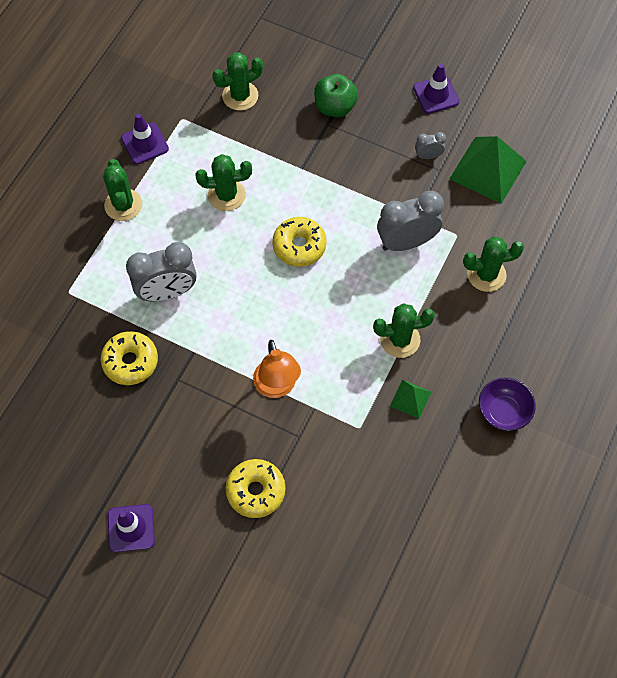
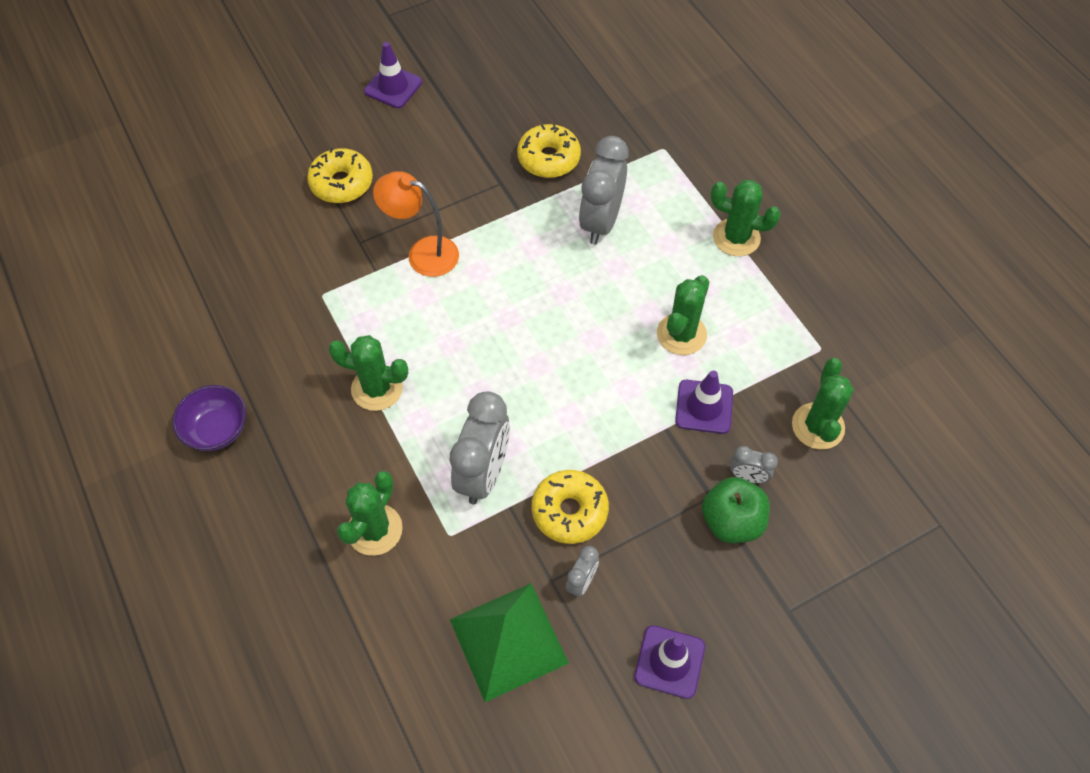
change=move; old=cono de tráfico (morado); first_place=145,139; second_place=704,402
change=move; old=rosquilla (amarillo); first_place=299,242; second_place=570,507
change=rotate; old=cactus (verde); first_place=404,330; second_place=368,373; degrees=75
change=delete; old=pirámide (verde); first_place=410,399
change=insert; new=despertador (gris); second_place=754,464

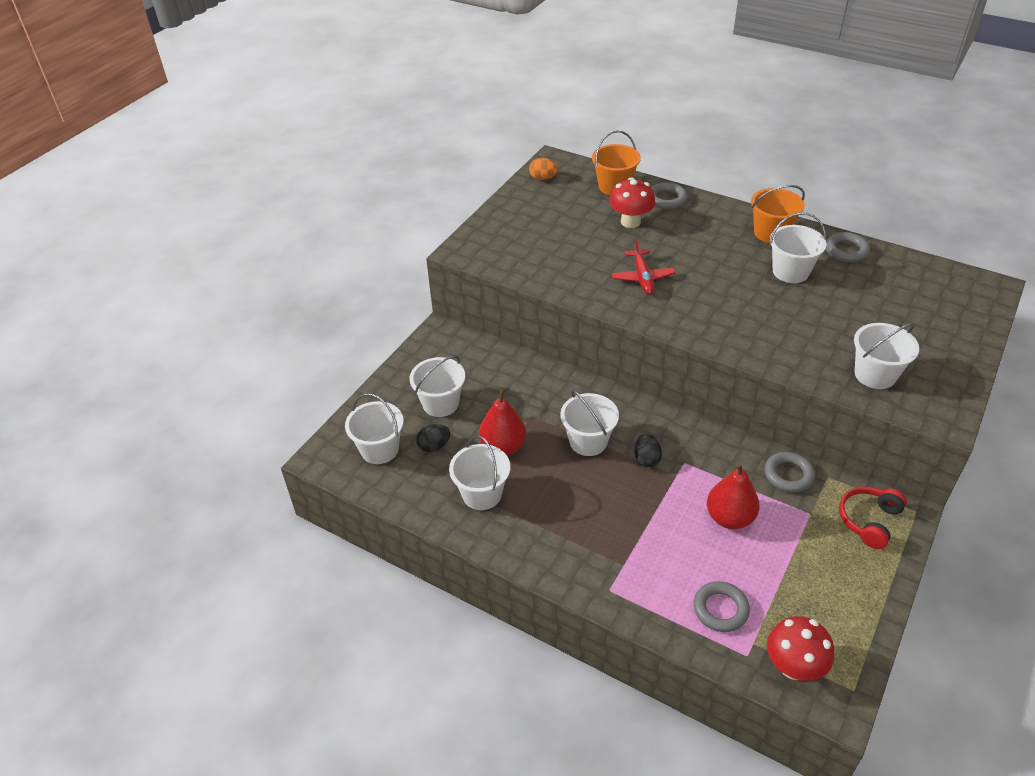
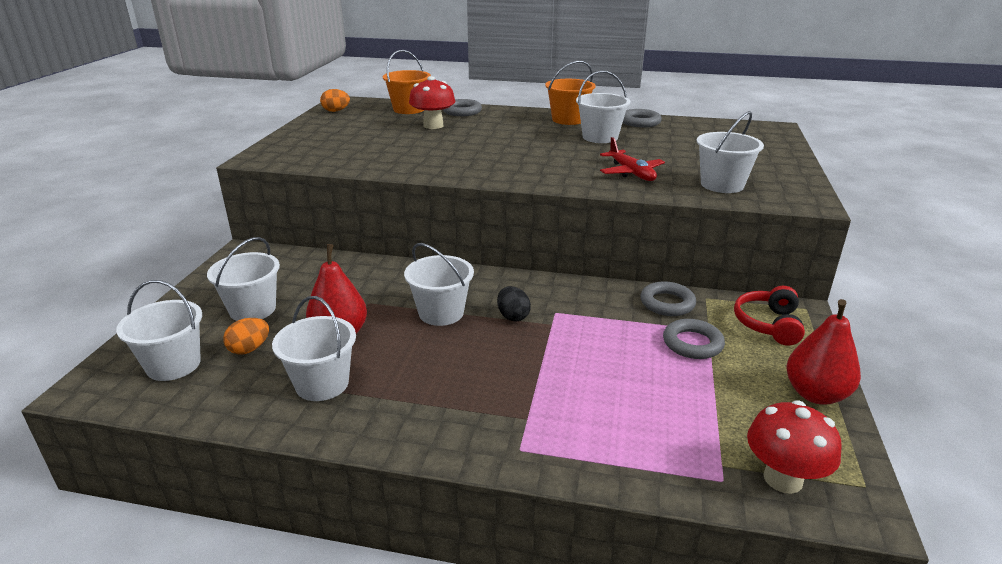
change=move; old=avión (rojo); first_place=643,266; second_place=632,159
change=recolor; old=huevo (negro); new=huevo (naranja); first_place=433,438; second_place=246,336
change=move; old=pera (rojo); first_place=733,495; second_place=823,352
change=move; old=anillo (gris); first_place=721,606; second_place=694,339

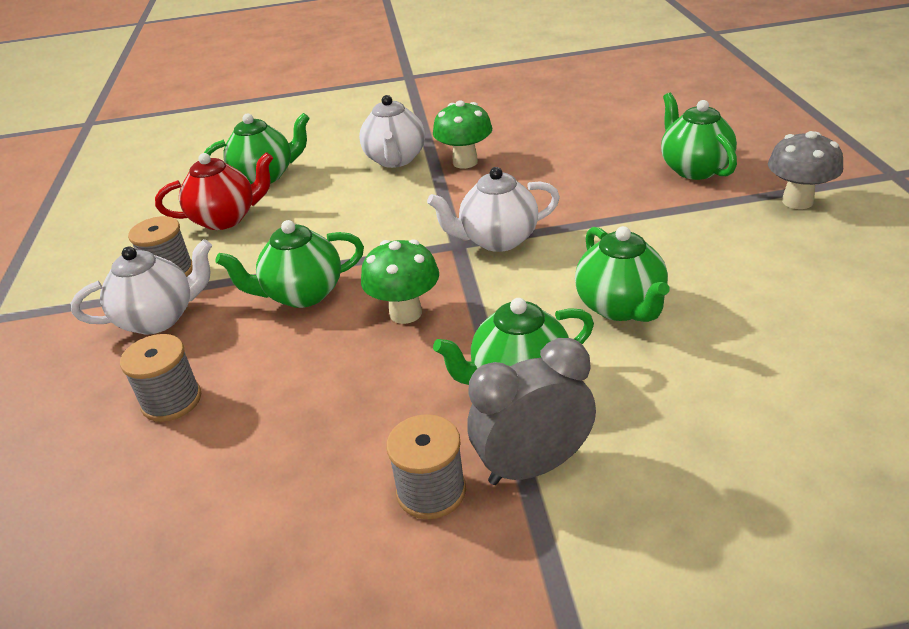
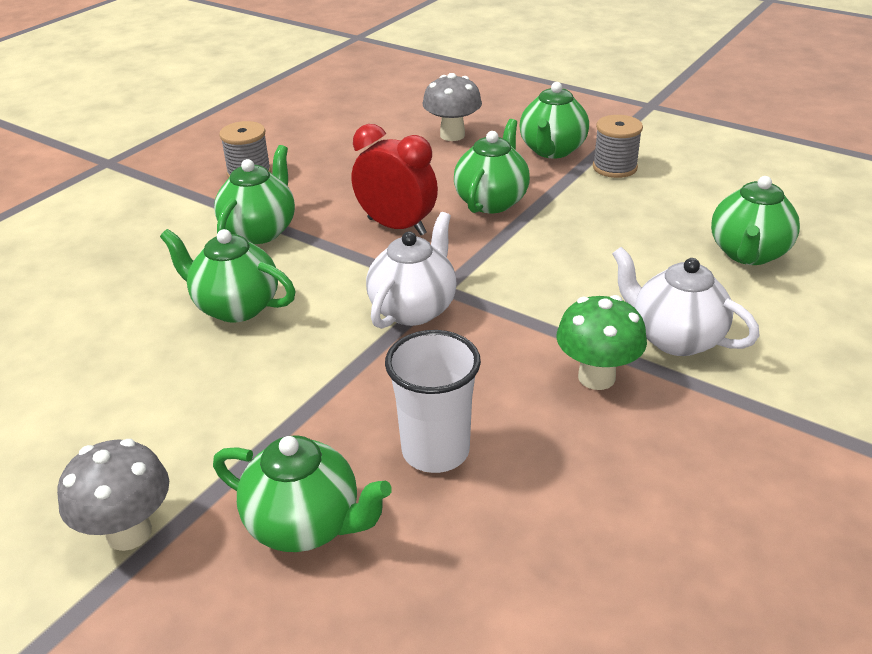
change=delete; old=tetera (rojo); first_place=214,191
change=recolor; old=tetera (blanco); new=tetera (verde); first_place=141,286; second_place=554,120
change=replace; old=seta (verde); new=despertador (rojo); first_place=400,281; second_place=395,179
change=replace; old=carrete (gris); new=seta (gris); first_place=160,378; second_place=452,107
change=delete; old=despertador (gris); first_place=531,411
change=insert; new=vaso (blanco); second_place=433,401

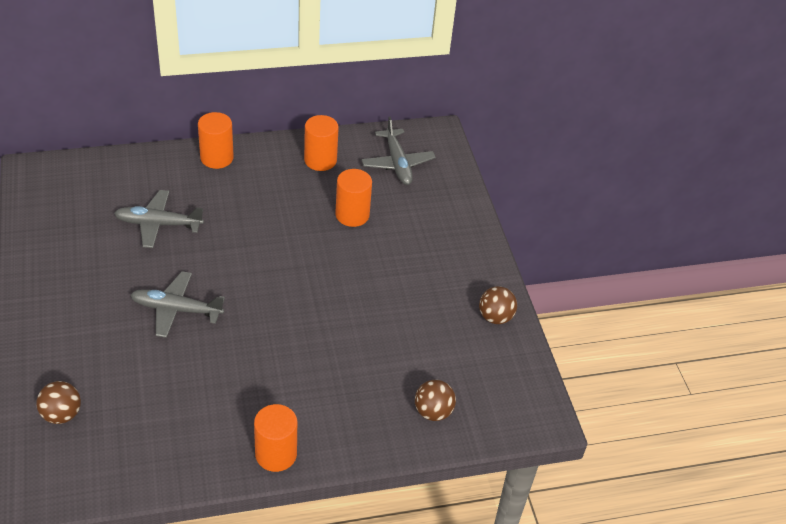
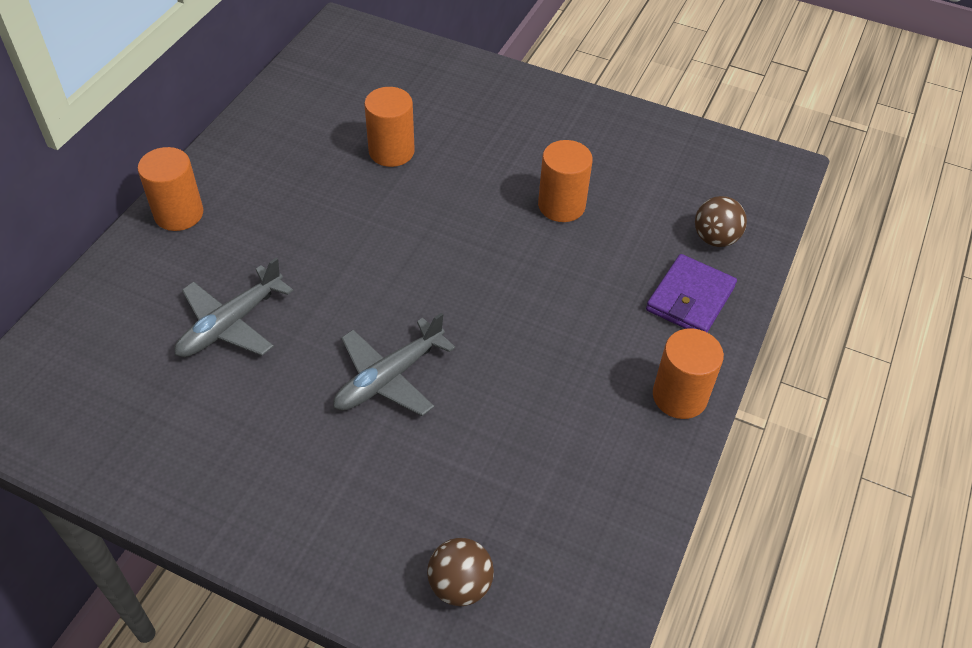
change=move; old=cilindro (naranja); first_place=321,143; second_place=565,181
change=delete; old=avión (gris); first_place=398,151
change=delete; old=pelota (marrón); first_place=498,305
change=insert; new=cartera (morado); second_place=691,293

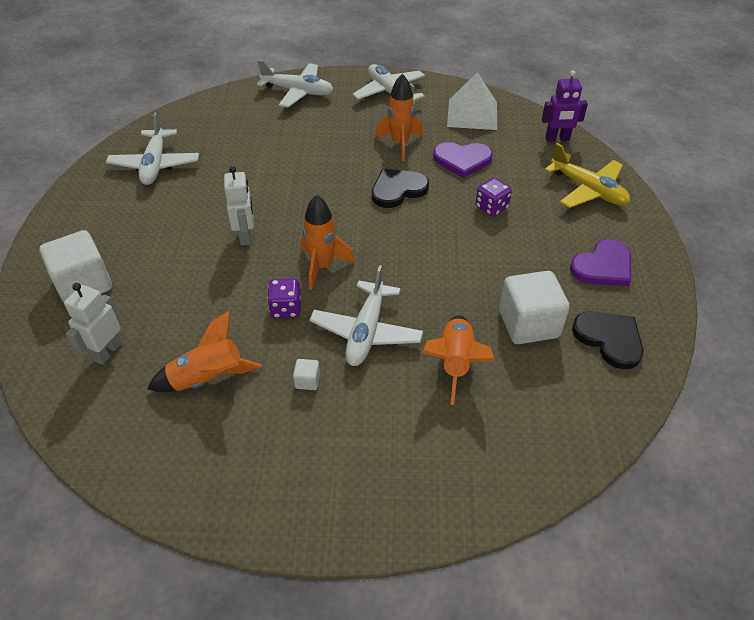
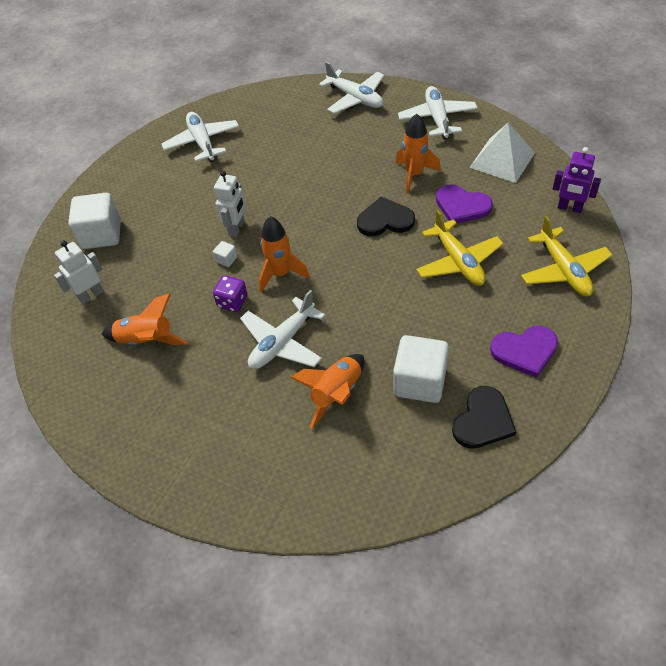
change=rotate; old=avión (blanco); first_place=152,148; second_place=200,137; degrees=135
change=replace; old=dado (morado); new=avión (amarillo); first_place=494,197; second_place=459,248
change=rotate; old=corazón (negro); first_place=607,340; second_place=484,417; degrees=45
change=move; old=cubo (blanco); first_place=306,374; second_place=225,254

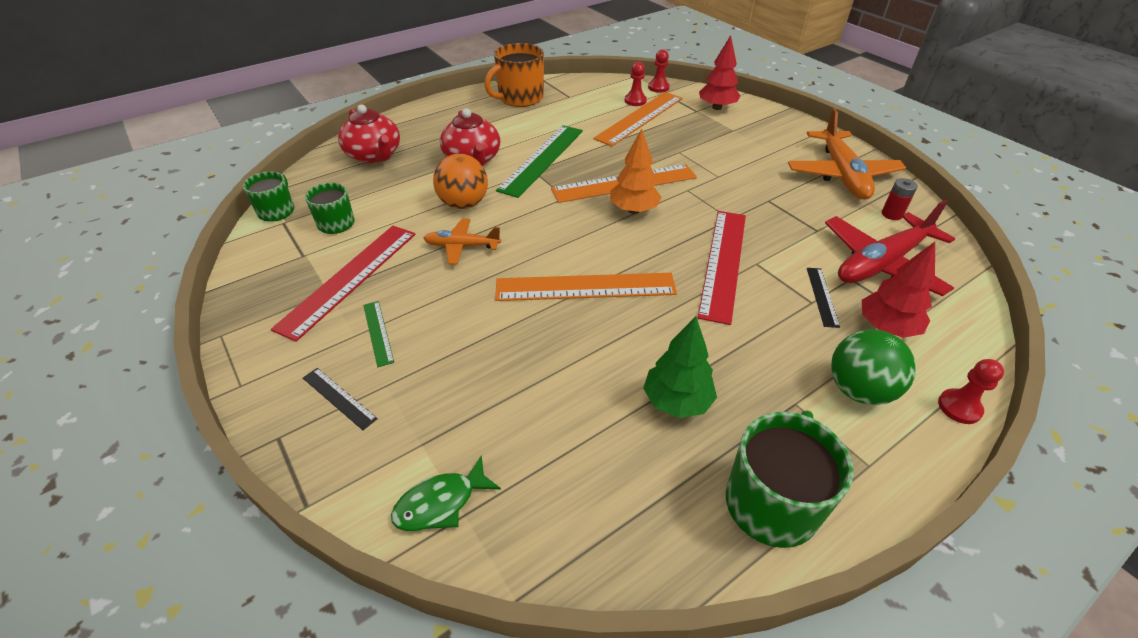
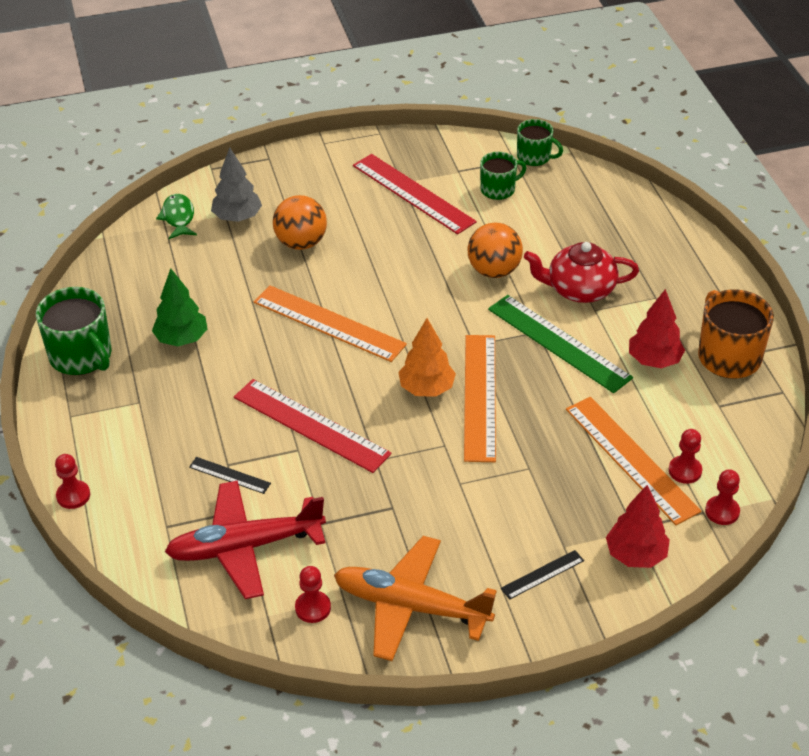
change=delete; old=tetera (rojo); first_place=369,134
change=replace; old=pila (rojo); new=peón (rojo); first_place=900,199; second_place=313,594
change=rotate; old=avión (rojo); first_place=890,248; second_place=245,539; degrees=-90
change=delete; old=avión (naranja); first_place=462,241
change=move; old=árbol (rojo); first_place=898,290; second_place=657,328
change=rotate; old=regla (naranja); first_place=586,287; second_place=330,323; degrees=-75
change=delete; old=regla (verde); first_place=378,334
change=delete; old=pelota (verde); first_place=873,367
change=move; old=regla (negro); first_place=340,399; second_place=542,575
change=insert; new=árbol (gris); second_place=236,185
change=insert; new=pelota (naranja); second_place=300,222

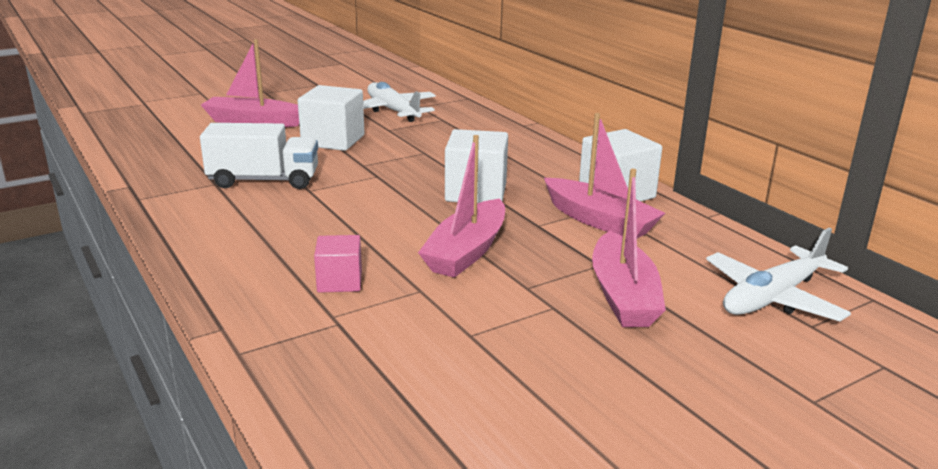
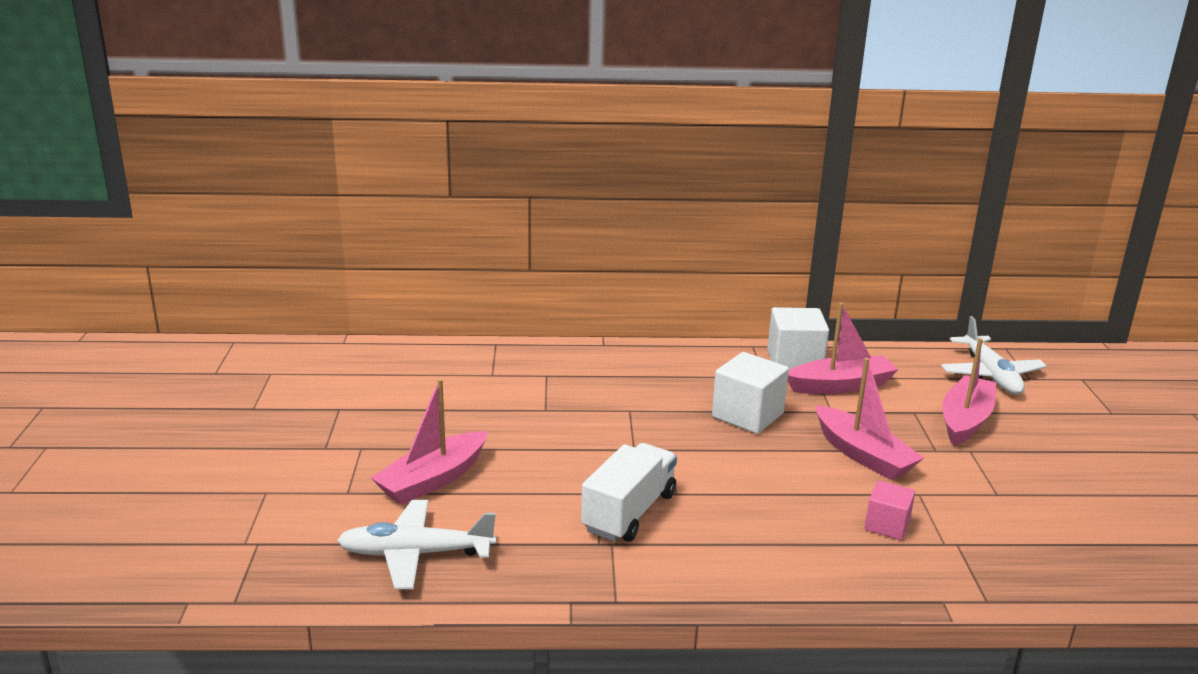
change=move; old=avión (blanco); first_place=399,102; second_place=416,544
change=delete; old=cubo (blanco); first_place=331,118
change=rotate; old=barco (rosa); first_place=629,248; second_place=969,392; degrees=-90

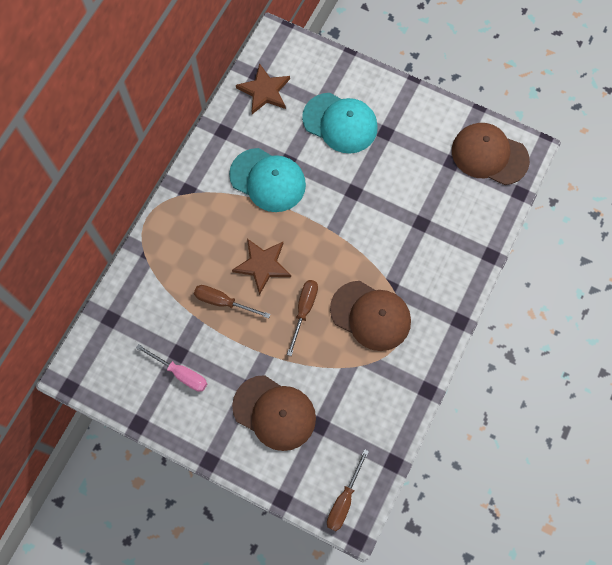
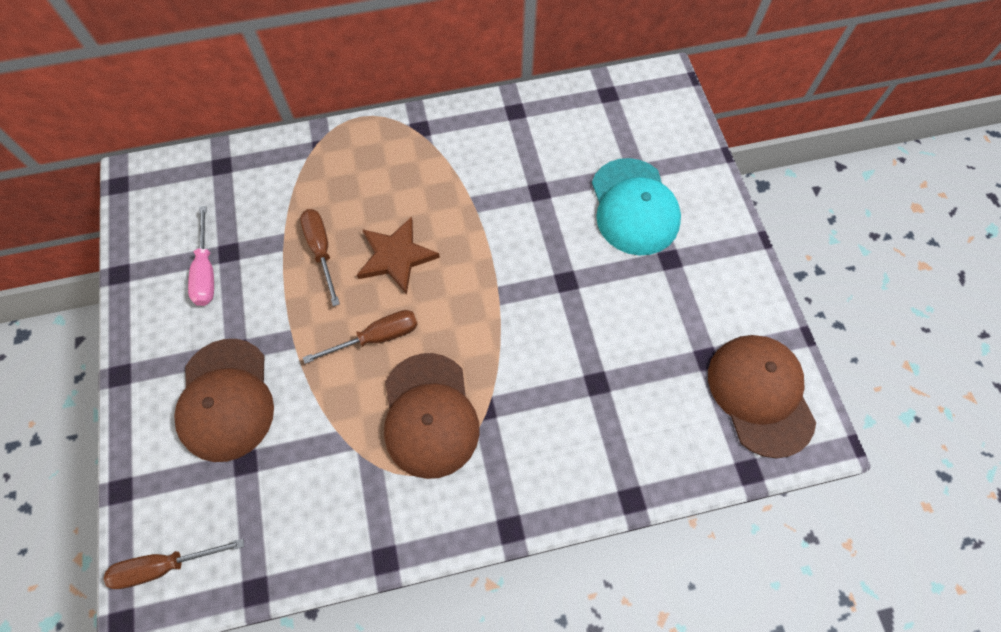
change=delete; old=estrella (marrón); first_place=263,88
change=delete; old=gorra (turquesa); first_place=267,180

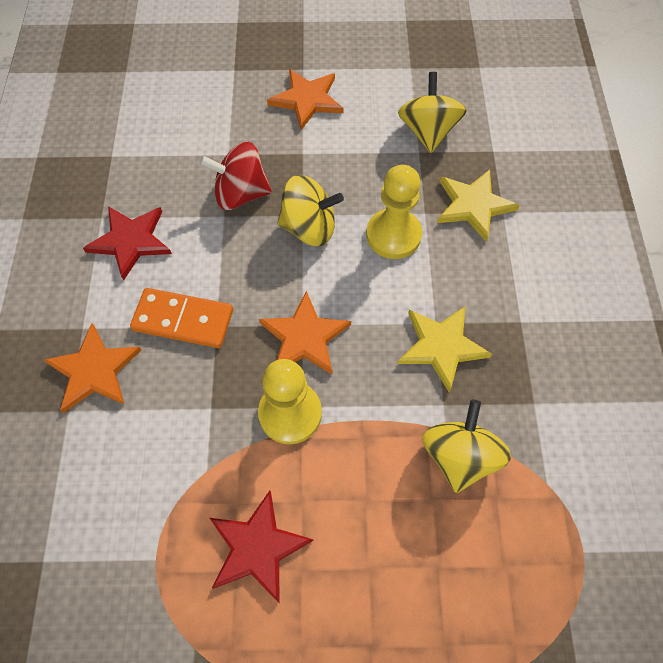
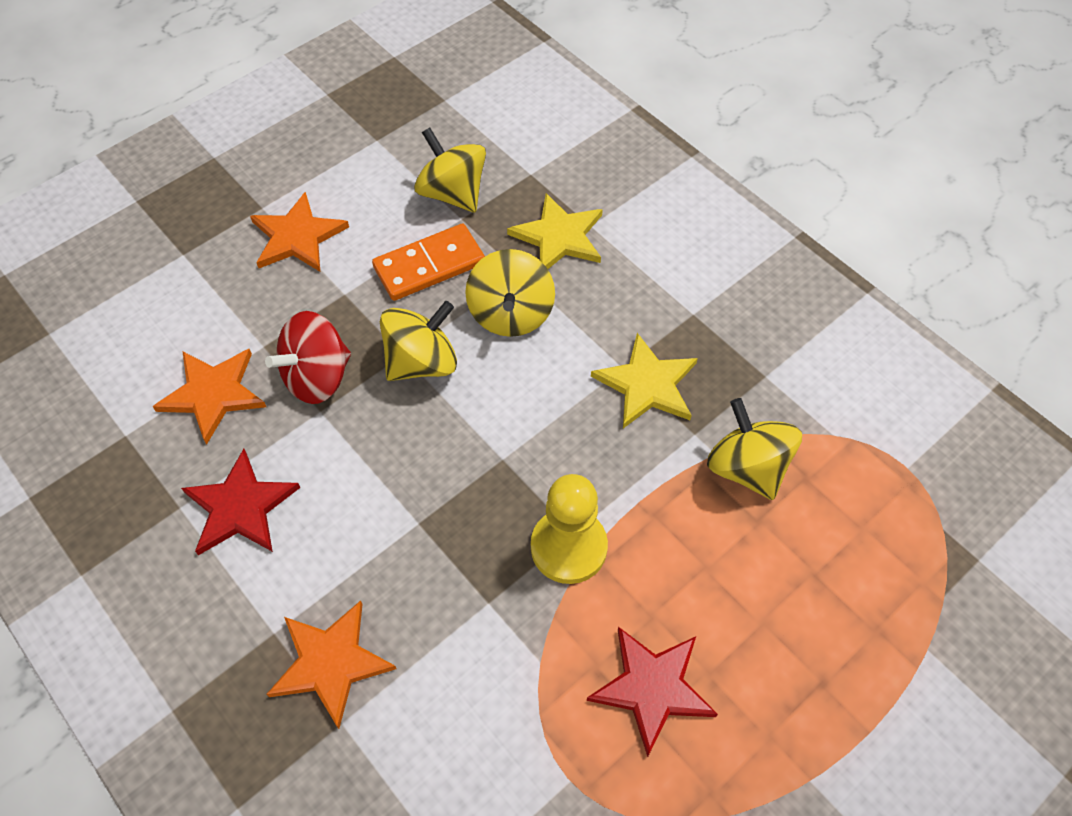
change=replace; old=peón (amarillo); new=peonza (amarillo); first_place=394,212; second_place=510,293
change=move; old=ficha de dominó (naranja); first_place=181,318; second_place=428,262
change=move; old=estrella (naranja); first_place=305,333; second_place=209,397

